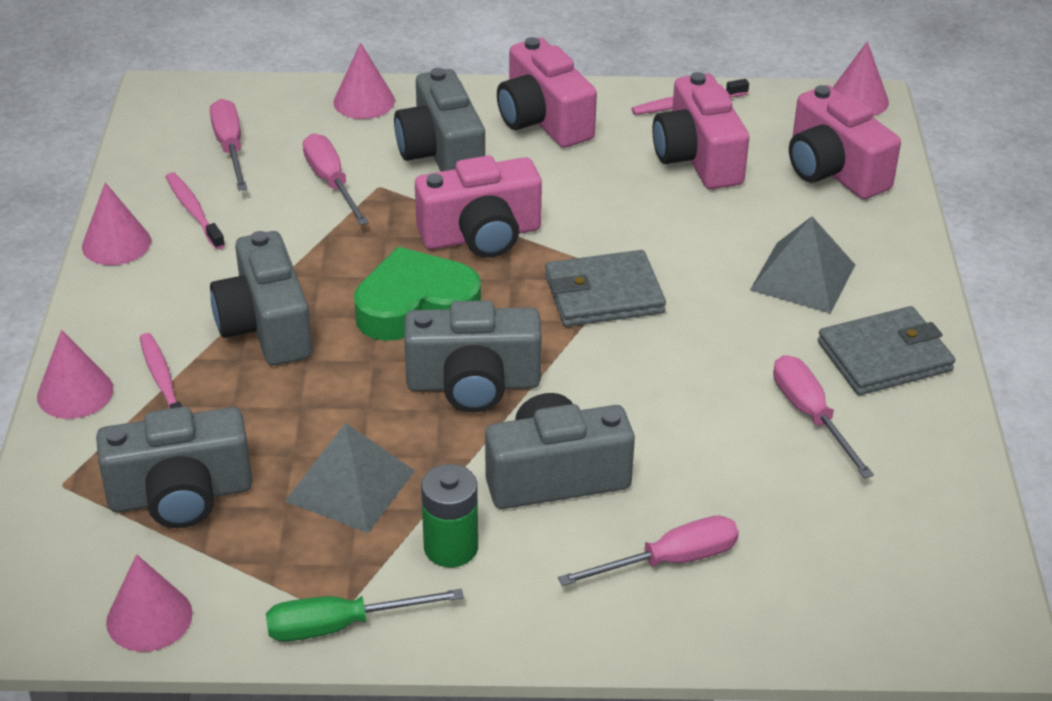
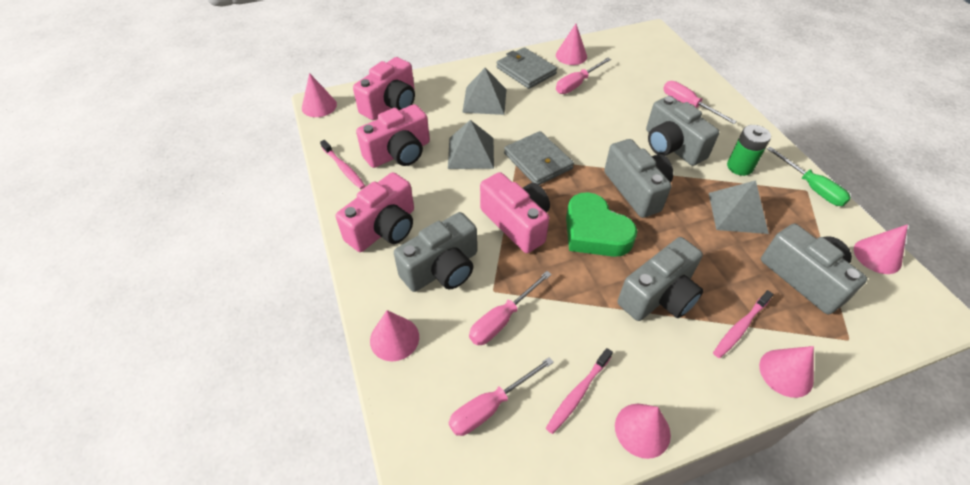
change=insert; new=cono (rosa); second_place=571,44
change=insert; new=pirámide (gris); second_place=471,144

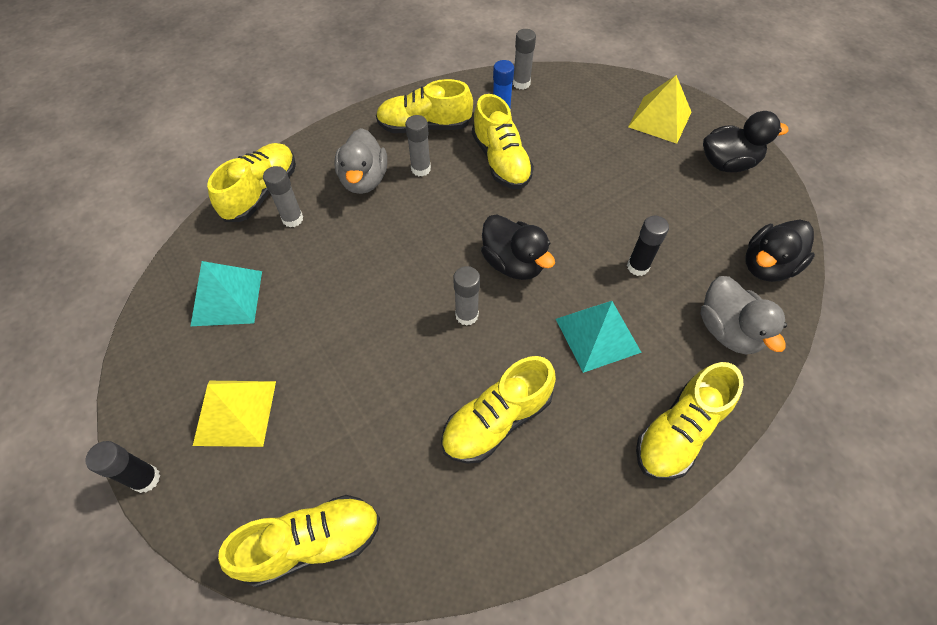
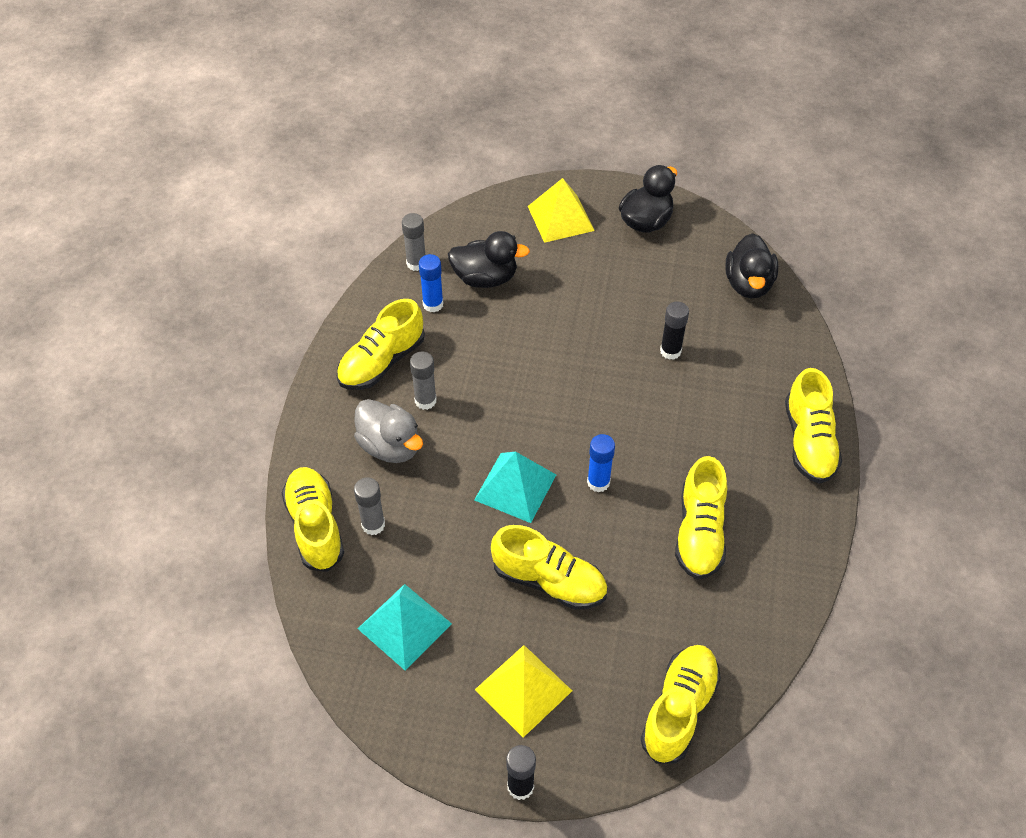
change=move; old=zapato (amarillo); first_place=503,141; second_place=549,567
change=move; old=pato (negro); first_place=518,247; second_place=489,259
change=recolor; old=barra de pegamento (gris); new=barra de pegamento (azul); first_place=466,296; second_place=601,463
change=delete; old=pato (gris); first_place=743,315
change=move; old=pirámide (turquesa); first_place=599,337; second_place=515,487

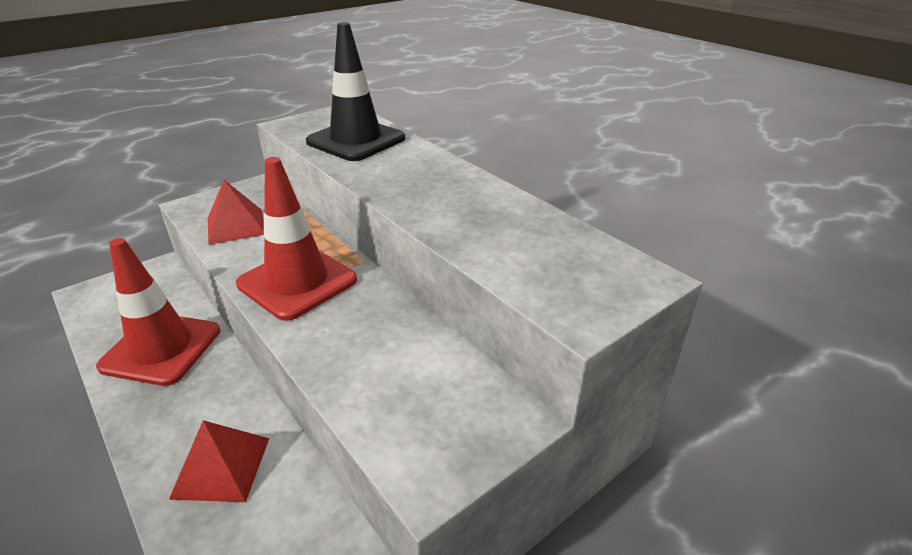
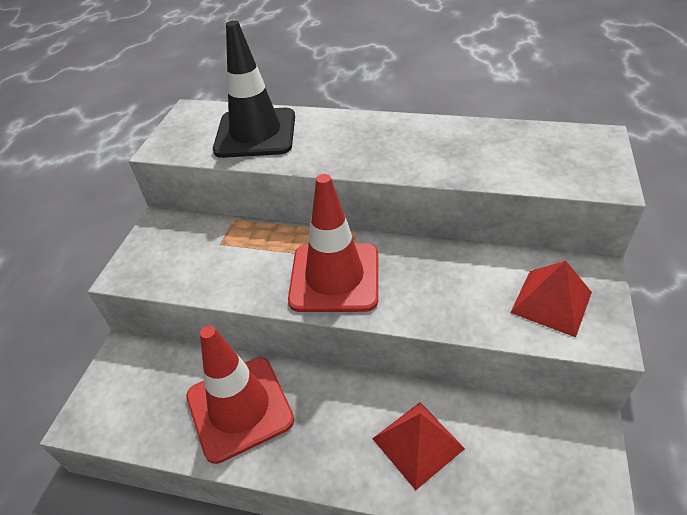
change=move; old=pirámide (rojo); first_place=236,212; second_place=551,299

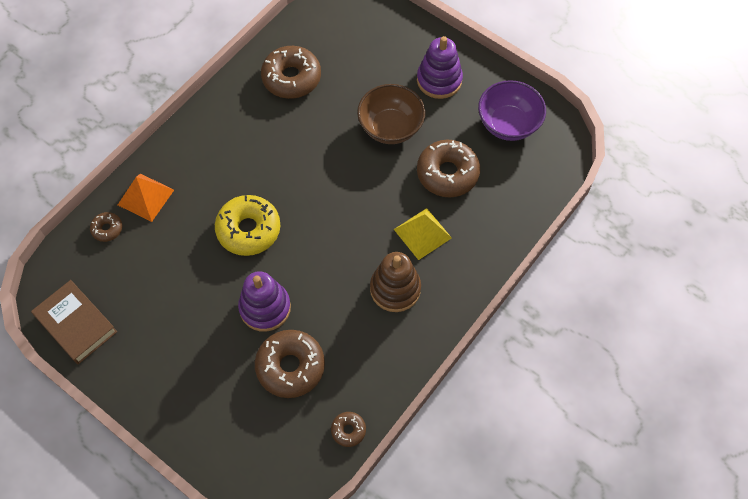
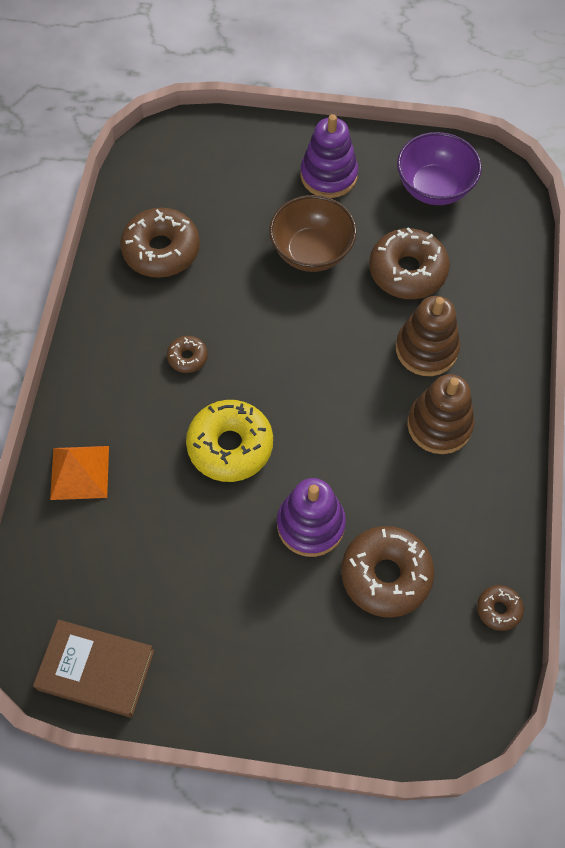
change=replace; old=pirámide (amarillo); new=juguete apilable (marrón); first_place=423,234; second_place=428,336
change=move; old=rosquilla (marrón); first_place=106,227; second_place=187,354

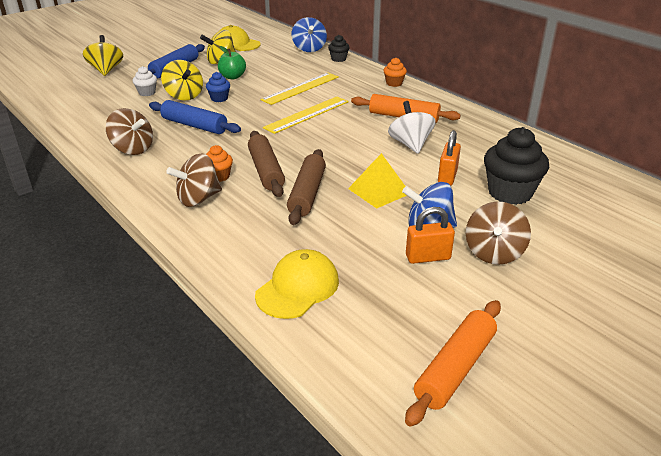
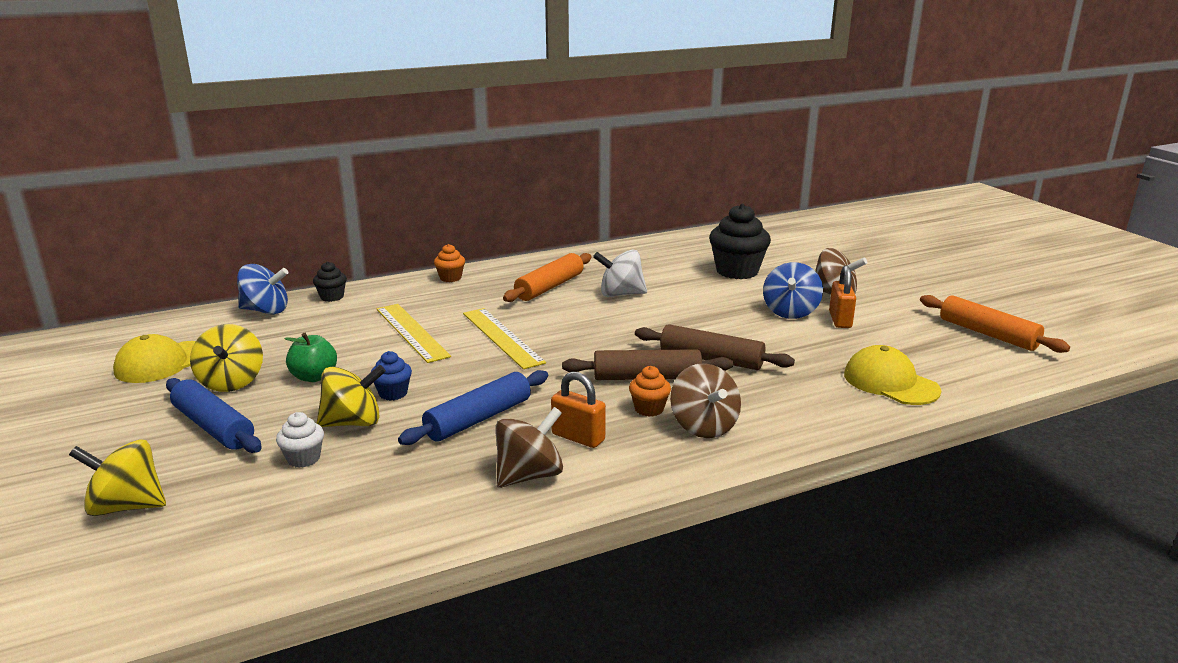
change=move; old=candado (naranja); first_place=449,158; second_place=578,409
change=delete; old=pirámide (amarillo); first_place=377,181

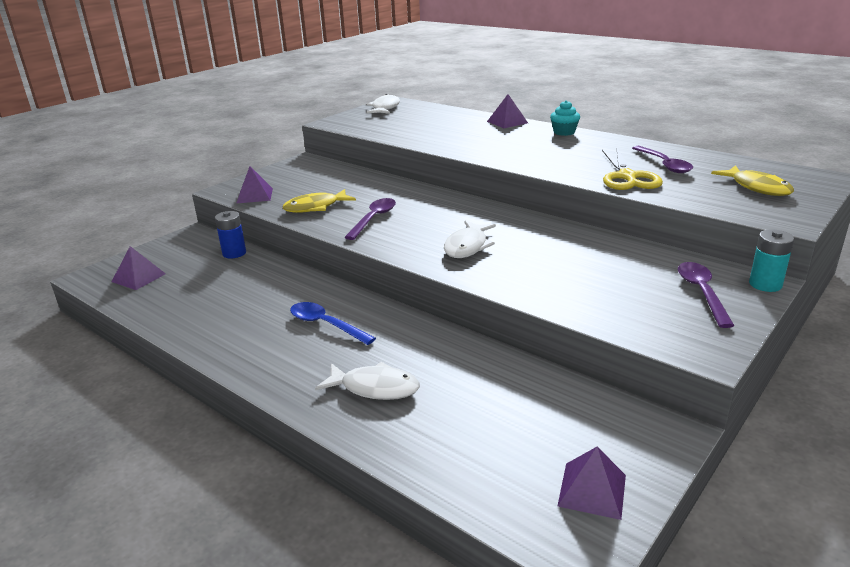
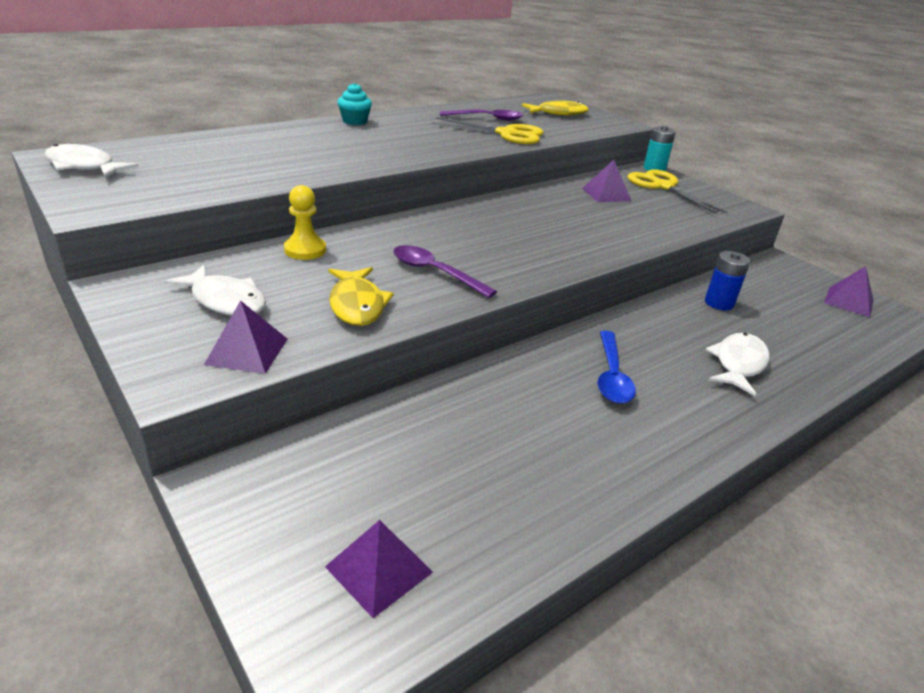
change=move; old=pirámide (morado); first_place=507,111; second_place=606,181
change=move; old=pila (azul); first_place=230,235; second_place=727,281
change=move; old=pez (blanco); first_place=470,239; second_place=215,290
change=replace; old=cuchara (morado); new=tijeras (amarillo); first_place=706,295; second_place=677,191
change=rotate; old=cuchara (azul); first_place=333,323; second_place=617,367; degrees=-45
change=insert; new=peón (amarillo); second_place=305,222

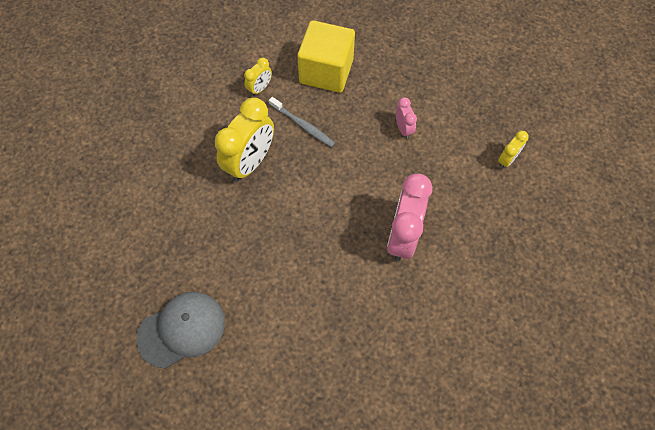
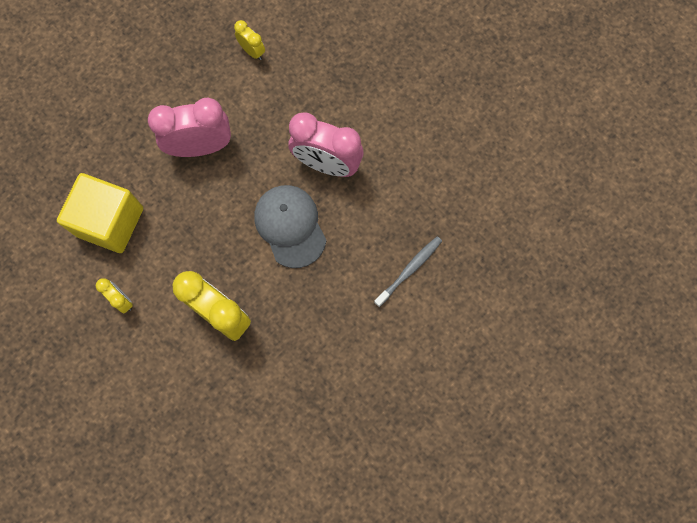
change=move; old=cepillo de dientes (gris); first_place=302,122; second_place=408,271
change=resize; old=despertador (rosa); first_place=406,118; second_place=189,127; factor=2.05
change=move; old=gorra (gris); first_place=181,330; second_place=290,226

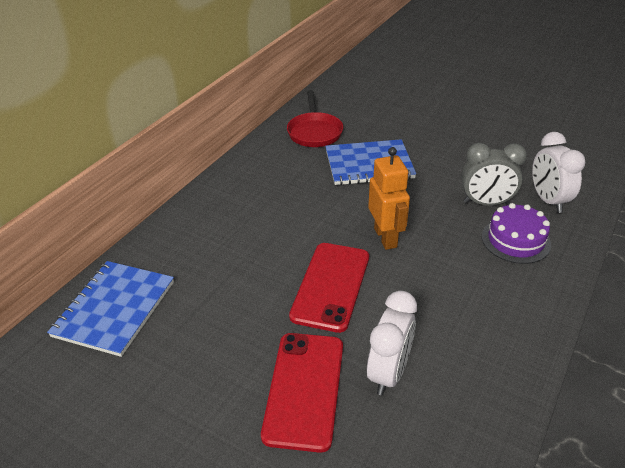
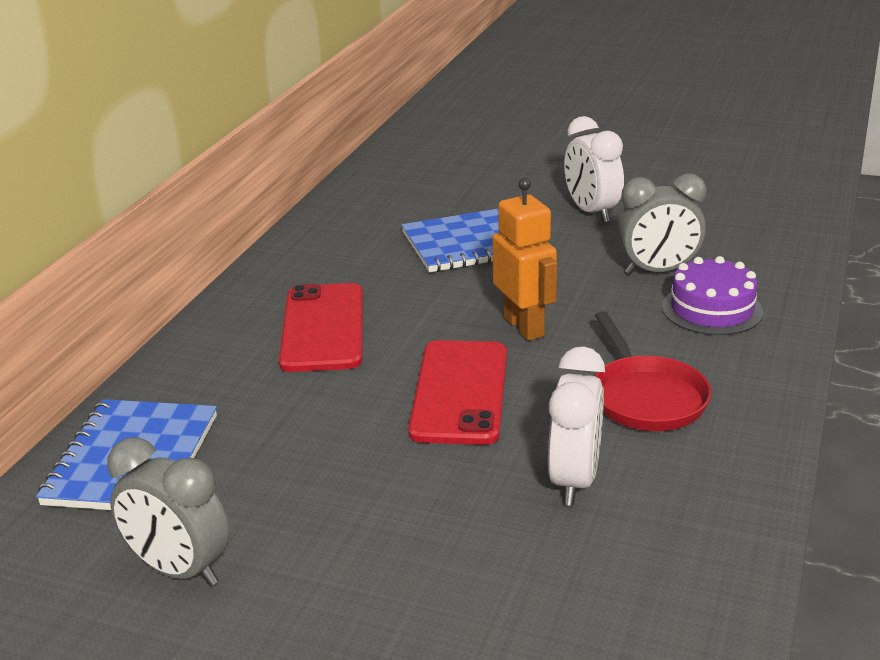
change=move; old=sartén (rojo); first_place=315,118; second_place=653,371
change=move; old=despertador (blanco); first_place=559,172; second_place=594,169
change=move; old=móvil (rojo); first_place=302,393; second_place=321,327
change=insert; new=despertador (gris); second_place=168,512

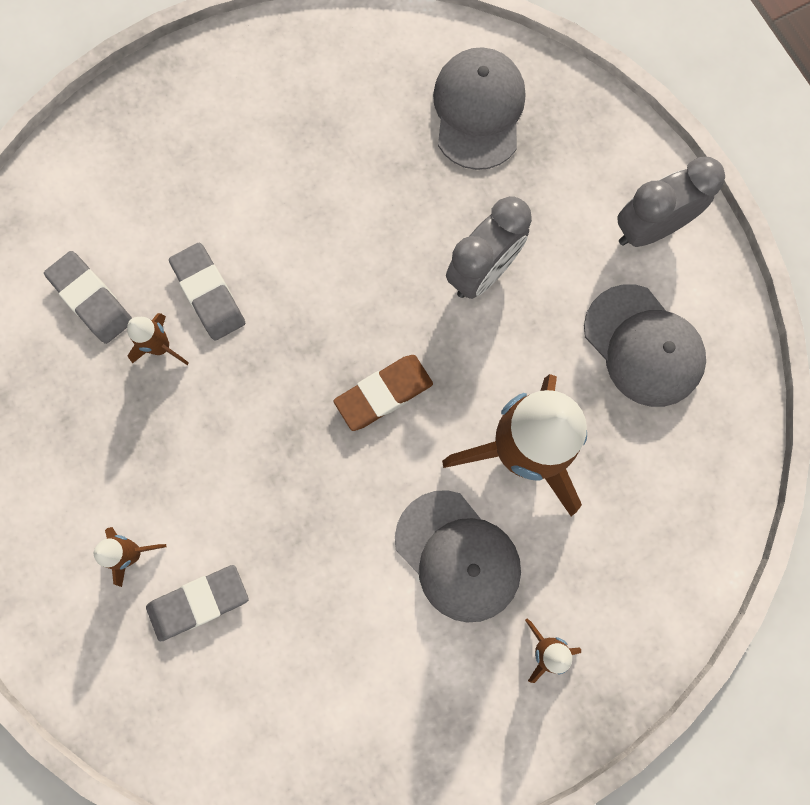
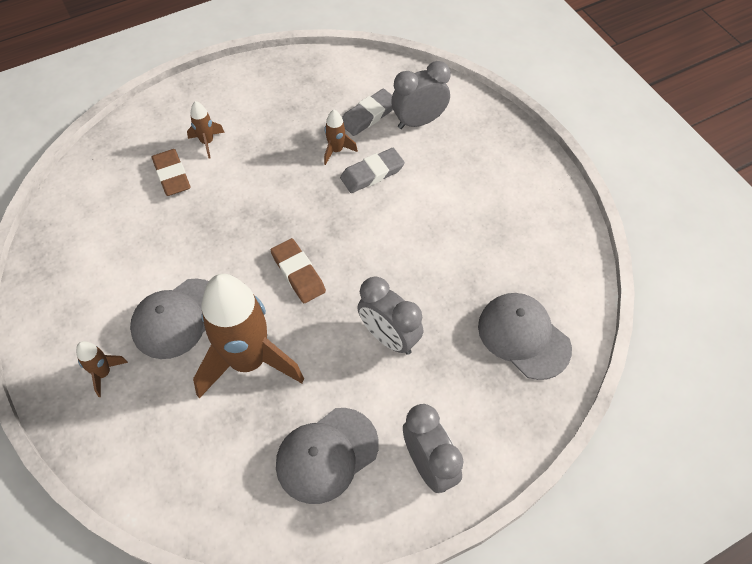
change=rotate; old=gorra (gris); first_place=479,108; second_place=525,336; degrees=-135
change=recolor; old=goma de borrar (gris); new=goma de borrar (marrón); first_place=197,603; second_place=171,172
change=insert; new=despertador (gris); second_place=420,95

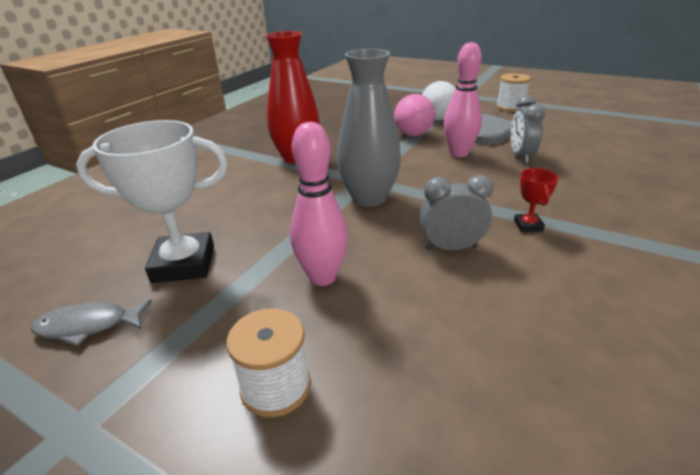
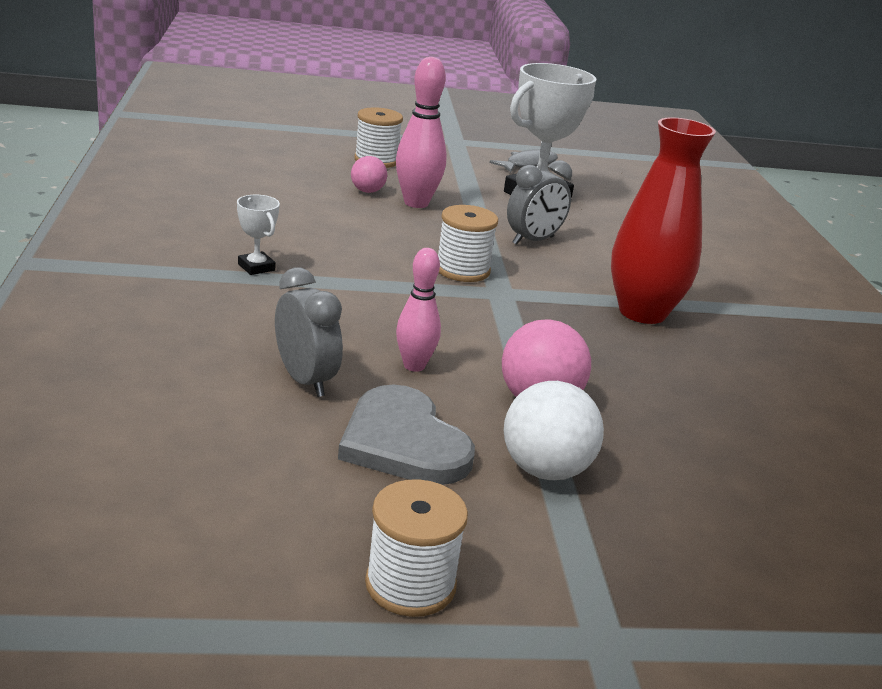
change=resize; old=bolo (rosa); first_place=463,99; second_place=418,310; factor=0.64
change=replace; old=florero (gris); new=carrete (blanco); first_place=369,128; second_place=468,243
change=recolor; old=trofeo (rojo); new=trofeo (blanco); first_place=536,200; second_place=258,235
change=move; old=despertador (gris); first_place=456,212; second_place=539,202
change=insert; new=pelota (rosa); second_place=369,174

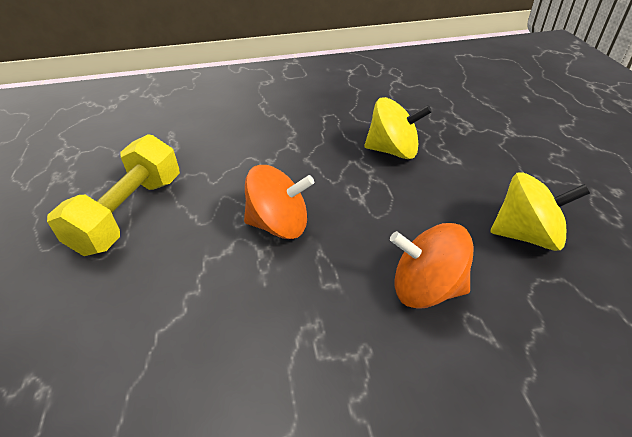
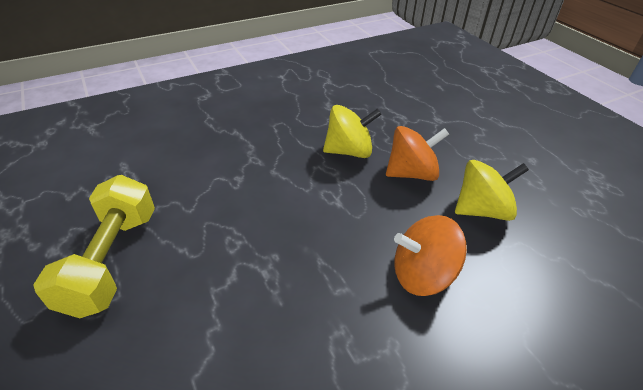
change=move; old=peonza (naranja); first_place=279,202; second_place=417,153

